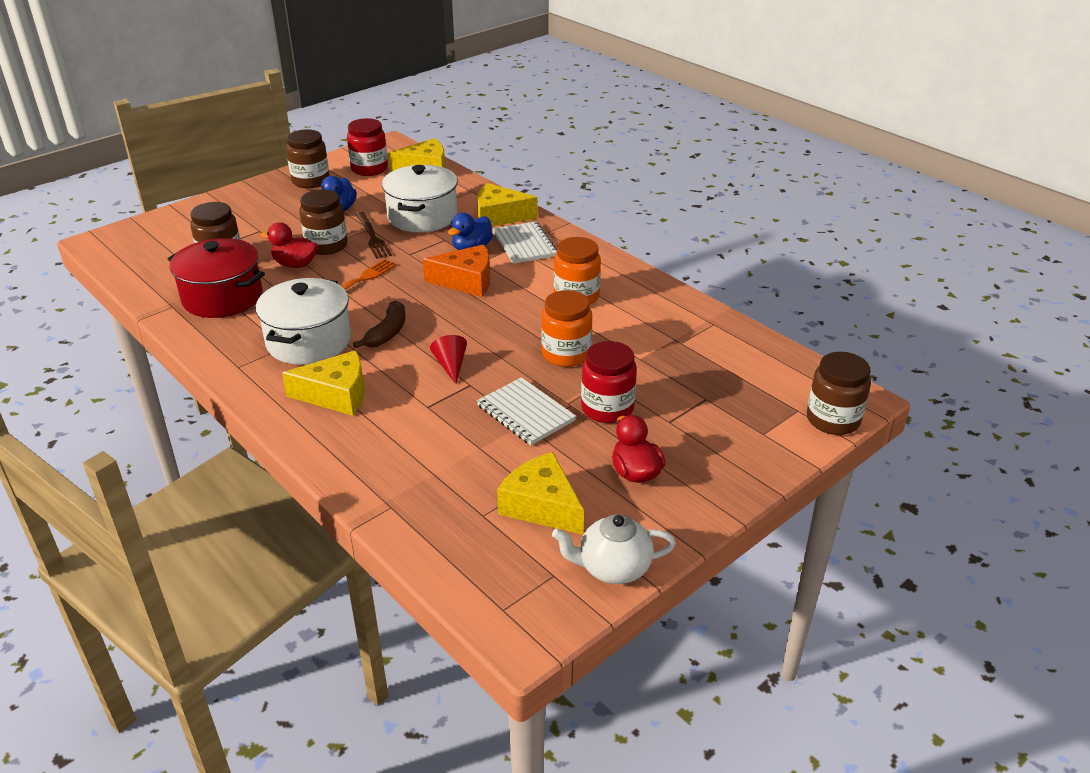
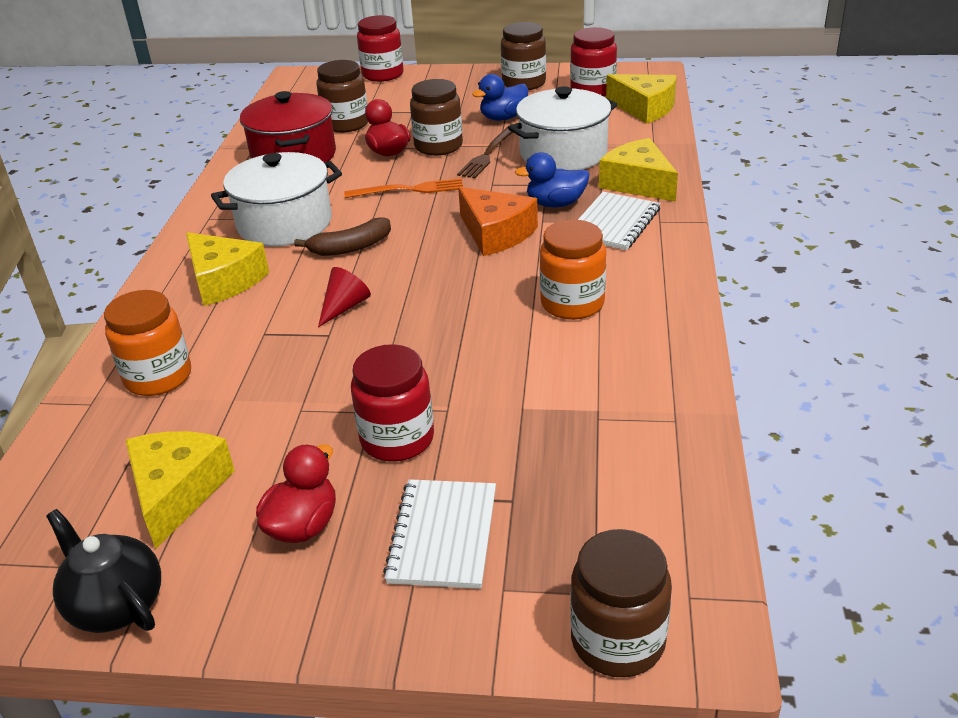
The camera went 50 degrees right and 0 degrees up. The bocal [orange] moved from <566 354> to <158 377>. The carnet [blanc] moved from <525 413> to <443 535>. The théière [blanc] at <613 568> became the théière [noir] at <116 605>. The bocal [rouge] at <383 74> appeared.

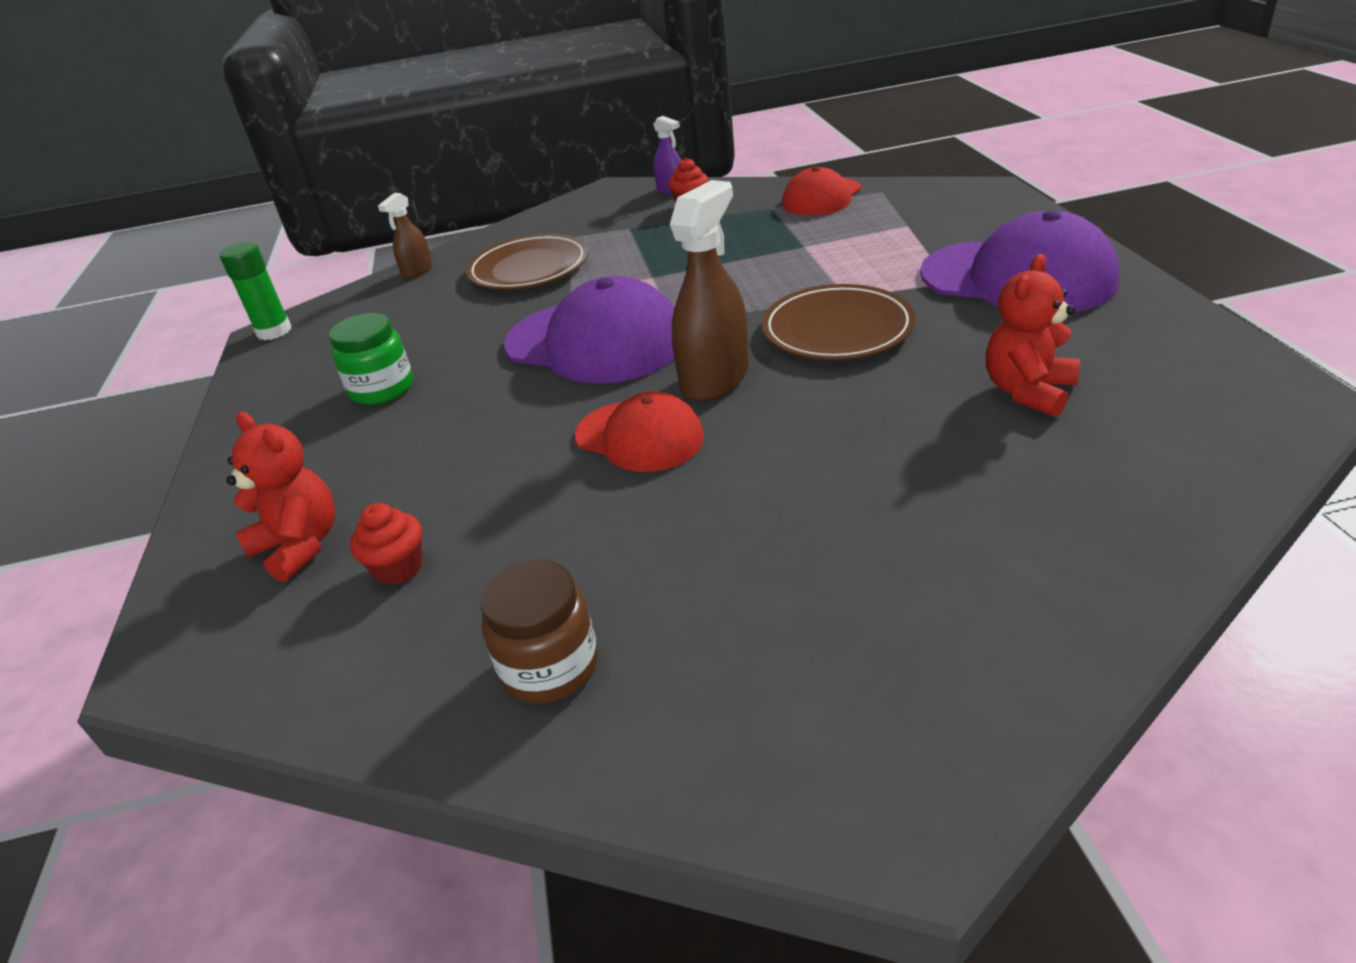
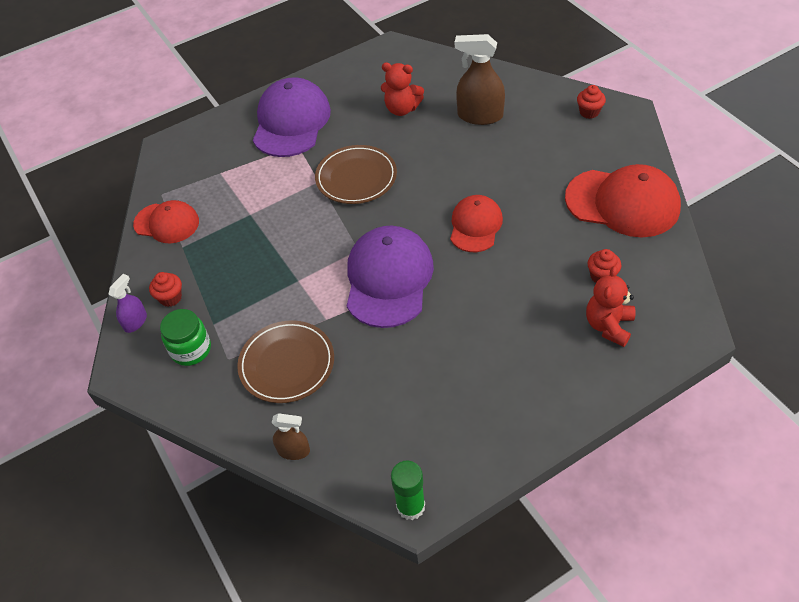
The camera went 110 degrees left and 15 degrees up. The vaporisateur [marron] moved from <714 379> to <480 116>. The bocal [vert] moved from <382 389> to <191 349>. The bocal [marron] at <550 667> was replaced by the casquette [rouge] at <622 203>. The muffin [rouge] at <589 112> appeared.

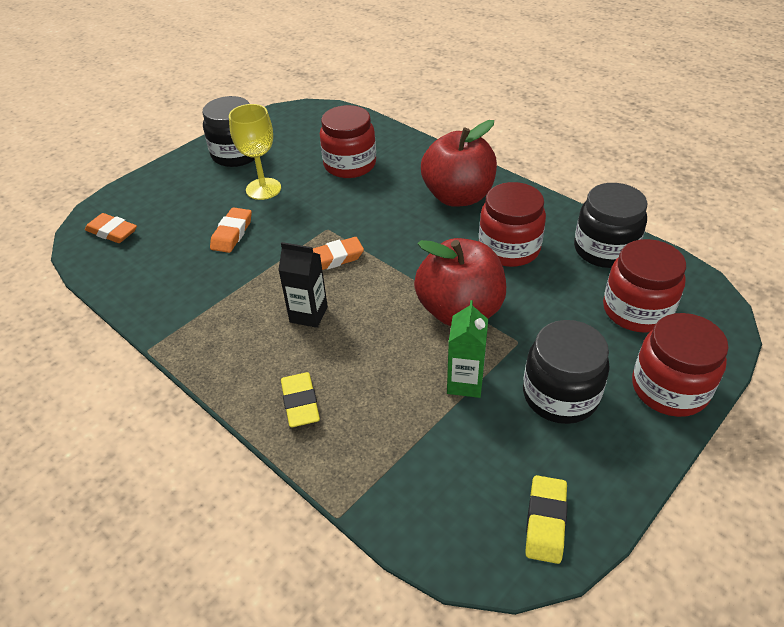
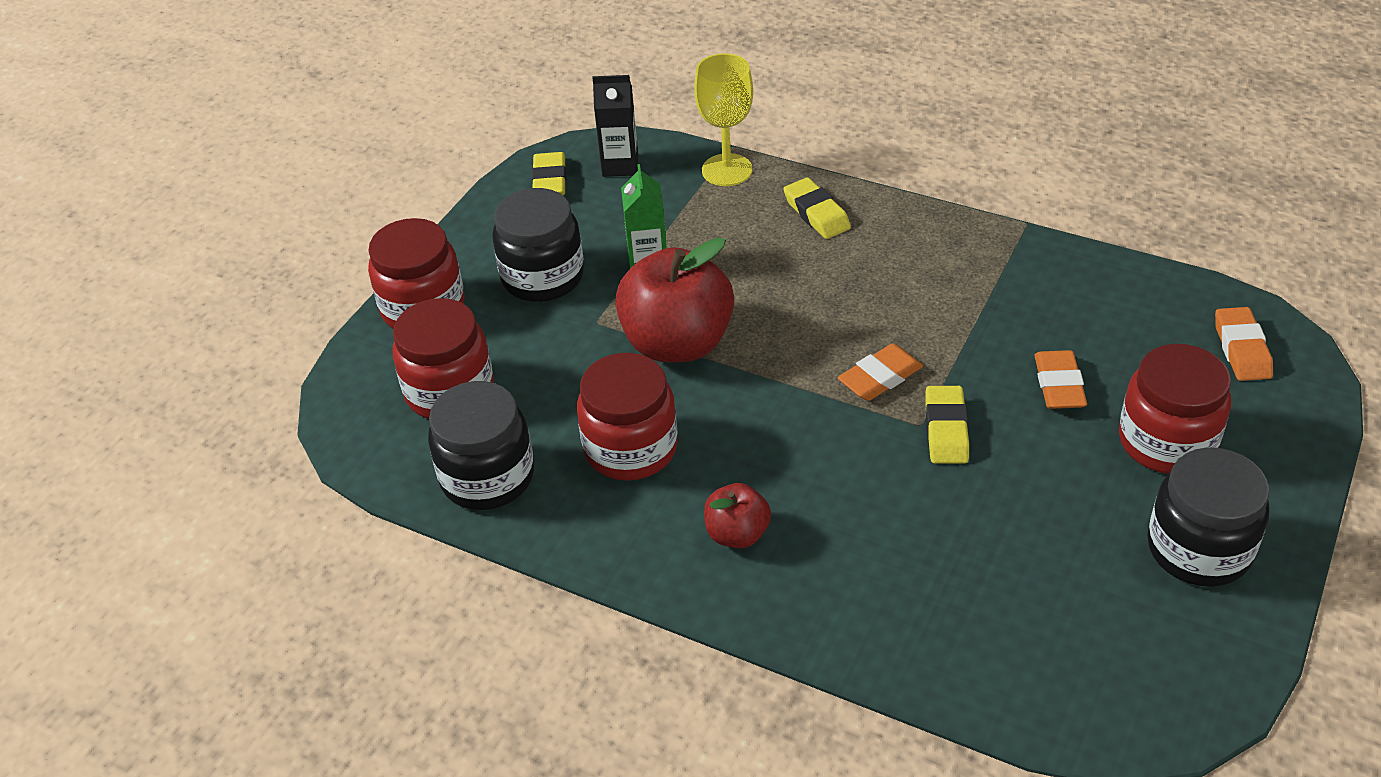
The camera went 165 degrees right and 0 degrees up. The verre à pied [jaune] moved from <263 189> to <727 170>. The bocal [rouge] moved from <350 165> to <1166 442>. The pomme [rouge] at <458 196> changed to 0.51 times the size. The gomme [orange] at <112 232> turned 75 degrees clockwise. The brique de lait [noir] moved from <308 314> to <620 165>. The gomme [jaune] at <946 430> appeared.

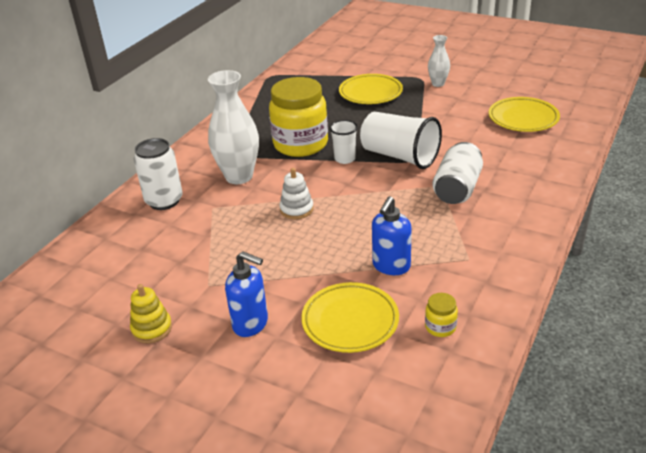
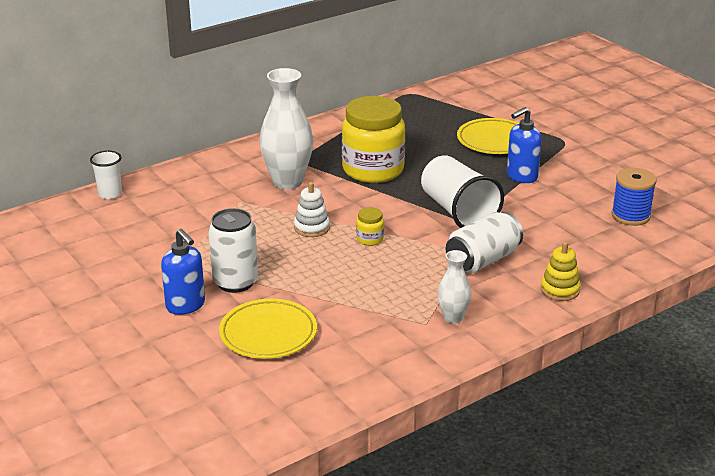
The camera went 25 degrees right and 5 degrees down. The vase [blanc] moved from <438 84> to <453 317>. The assiette [jaune] at <523 118> was replaced by the bobine [bleu] at <630 216>. The gobelet [blanc] moved from <345 159> to <110 194>. The canette [blanc] moved from <164 201> to <235 282>. The distributeur de savon [bleu] moved from <391 266> to <521 176>. The jouet à empiler [jaune] moved from <152 329> to <560 290>. The bocal [jaune] moved from <440 327> to <370 239>.

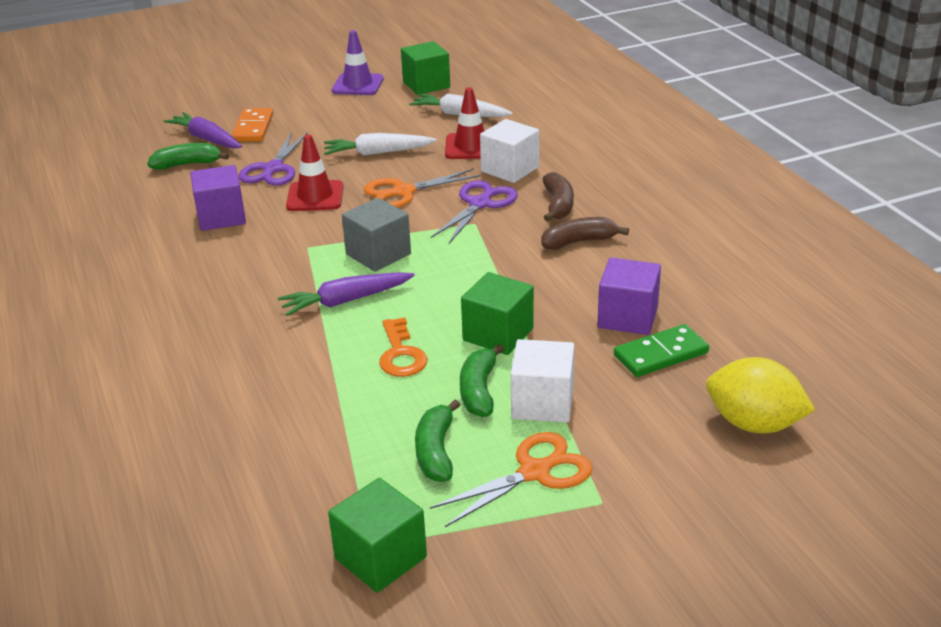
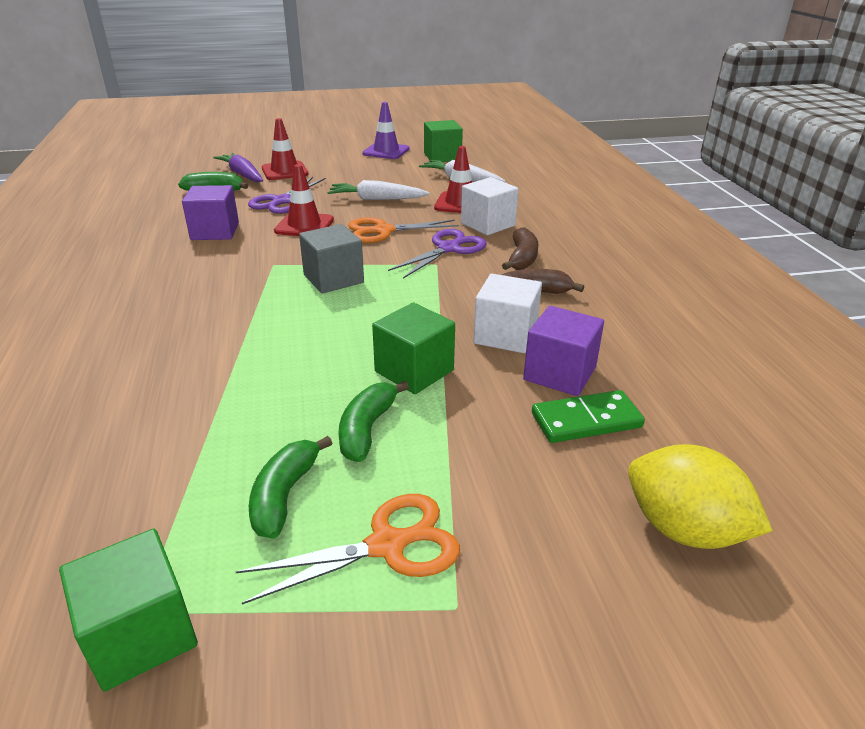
The camera went 10 degrees right and 0 degrees up. The domino [orange] at <253 128> was replaced by the cône de chantier [rouge] at <285 171>. The carotte [violet] at <346 301> disappeared. The clé [orange] at <401 354> disappeared. The cube [blanc] moved from <542 403> to <505 335>.

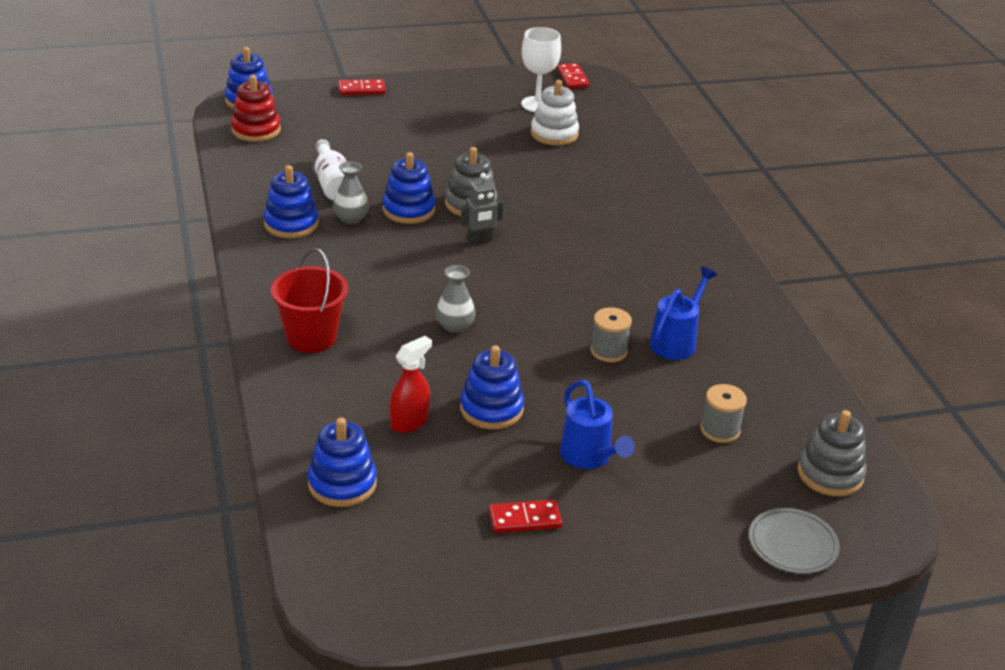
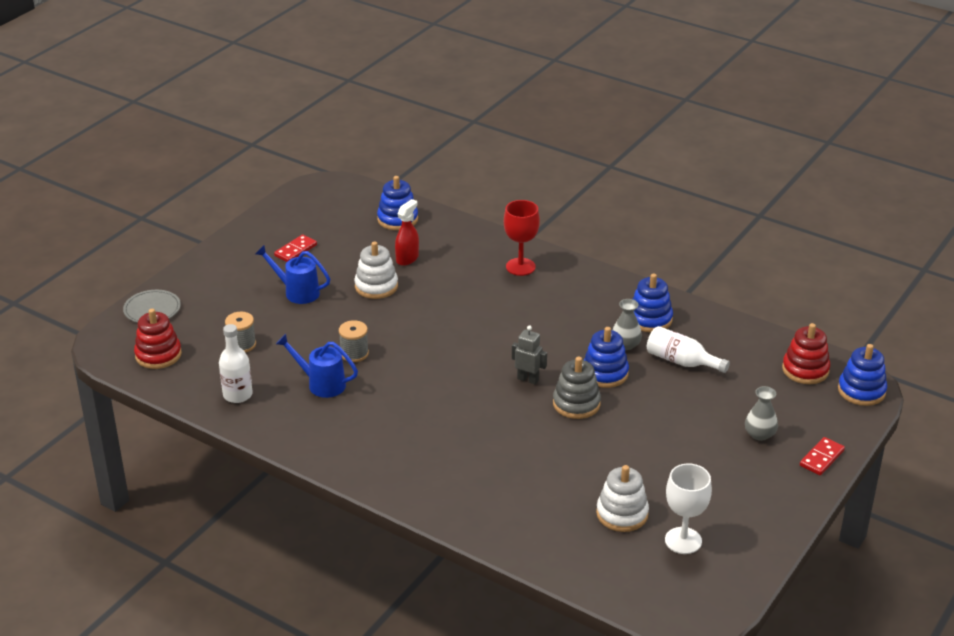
The camera went 140 degrees right and 0 degrees up. The domino [rouge] at <573 78> disappeared. The robot [gris] at <480 241> turned 90 degrees clockwise. The seau [rouge] at <311 337> was replaced by the verre à pied [rouge] at <520 267>. The vase [gris] moved from <454 326> to <759 434>. The arrosoir [bleu] at <676 341> turned 120 degrees clockwise. The vaporisateur [rouge] at <409 422> turned 150 degrees counterclockwise. The jouet à empiler [bleu] at <491 409> became the jouet à empiler [blanc] at <376 286>. The jouet à empiler [gris] at <830 474> became the jouet à empiler [rouge] at <158 355>. The bouteille [blanc] at <237 395> appeared.

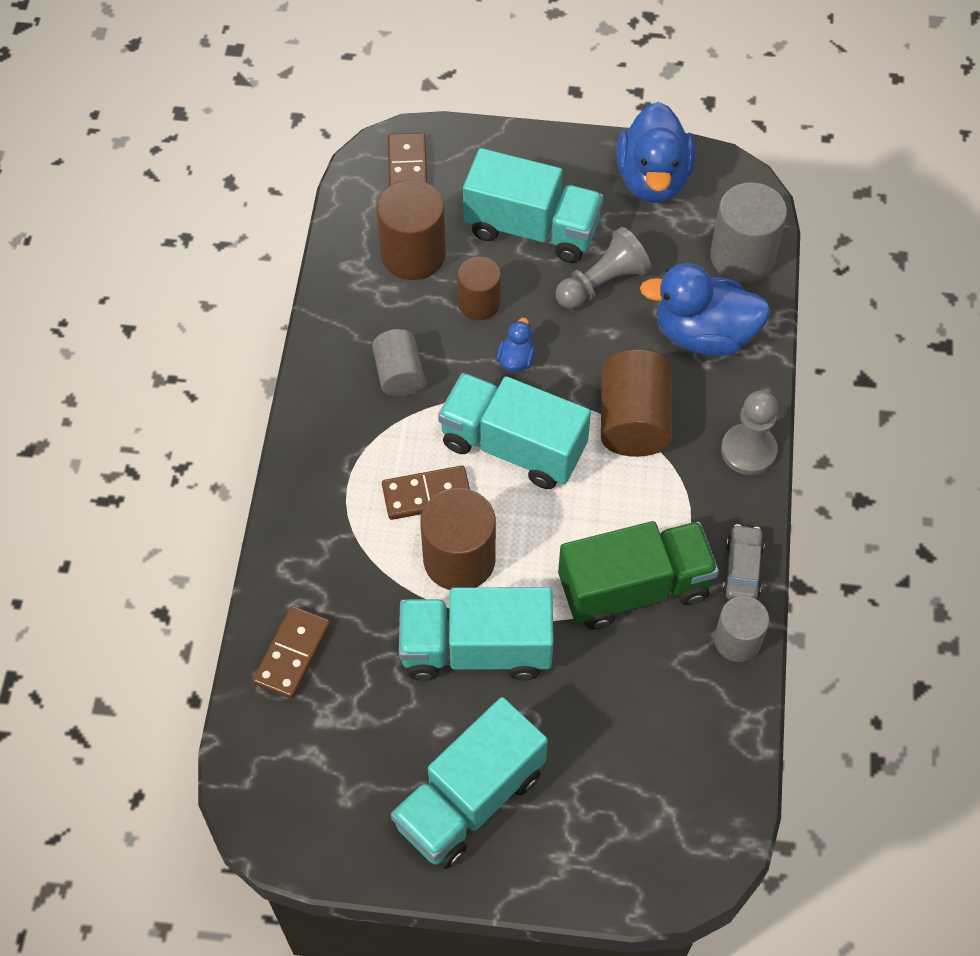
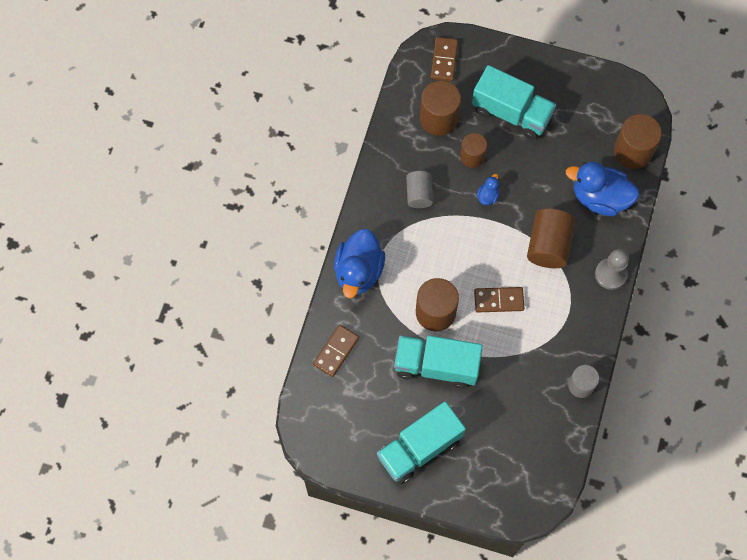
The camera went 10 degrees right and 10 degrees up. The canard [bleu] moved from <653 179> to <359 271>. The cylindre [gris] at <742 257> became the cylindre [marron] at <633 151>. The pion [gris] at <602 283> disappeared. The camion [turquoise] at <513 446> disappeared. The domino [marron] moved from <427 495> to <498 300>. The camion [vert] at <634 588> disappeared. The voiture [gris] at <742 569> disappeared.

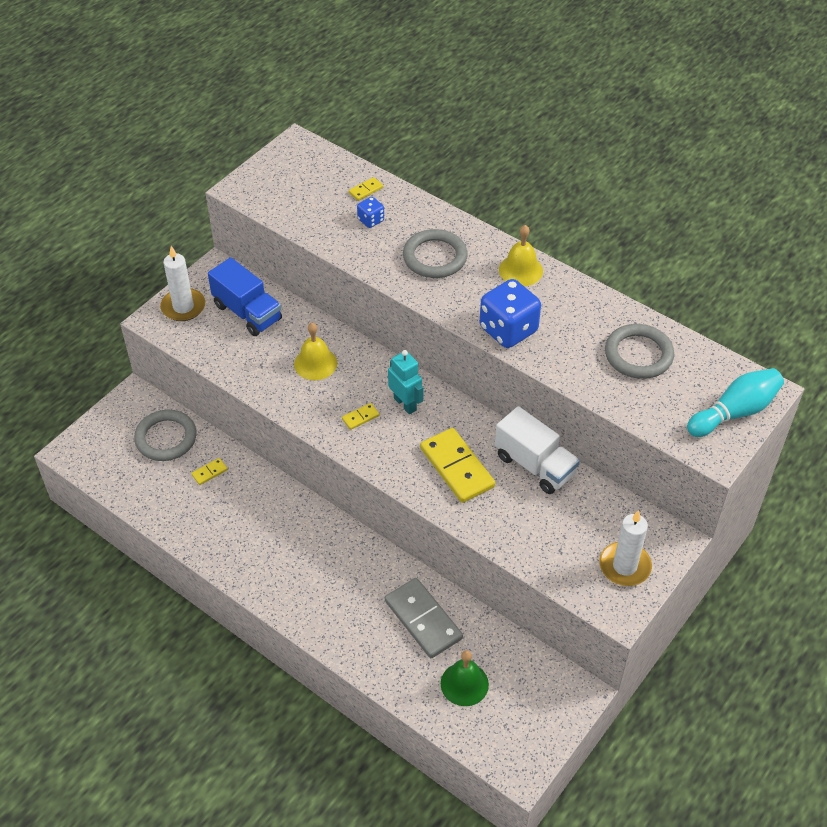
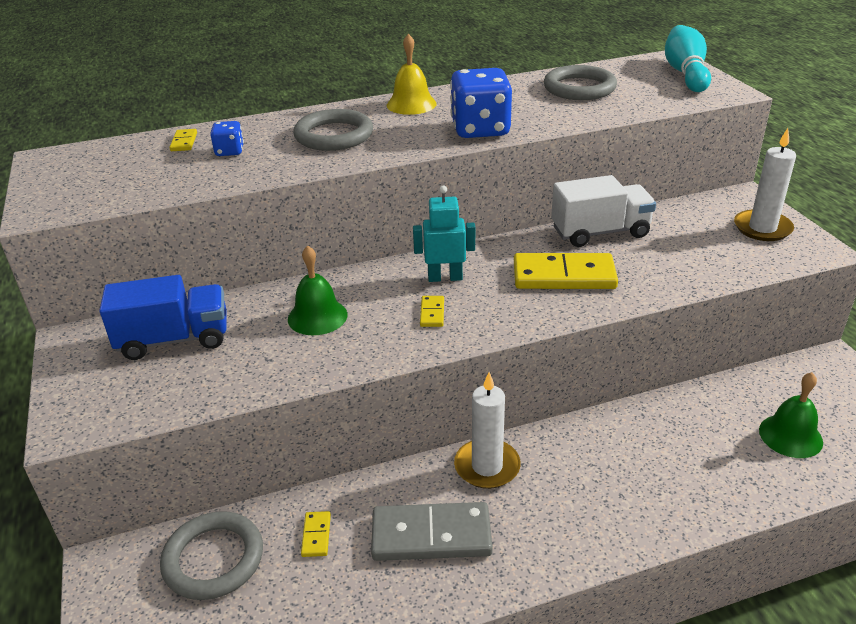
The camera went 55 degrees left and 15 degrees down. The bougie [blanc] moved from <183 307> to <487 466>. The cloche [jaune] at <315 363> became the cloche [vert] at <317 316>. The domino [gris] moved from <423 620> to <431 535>.

